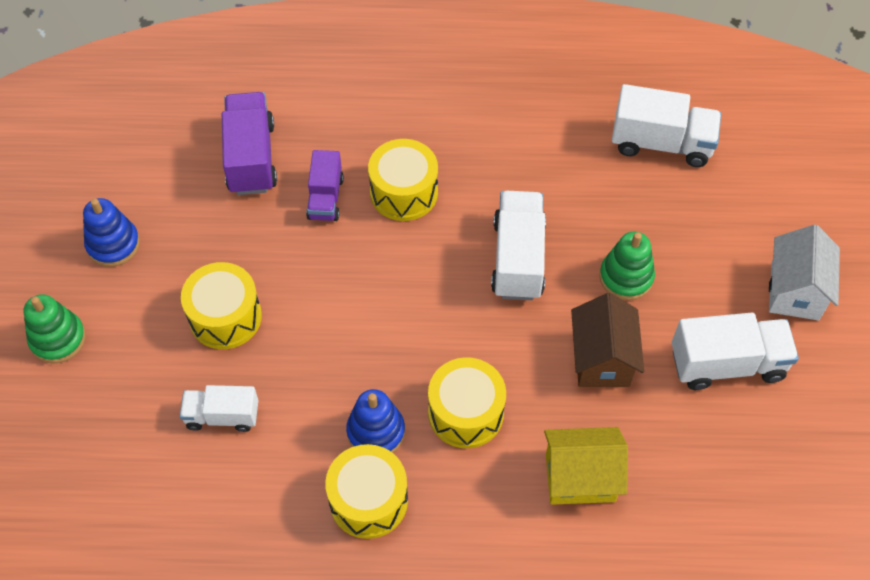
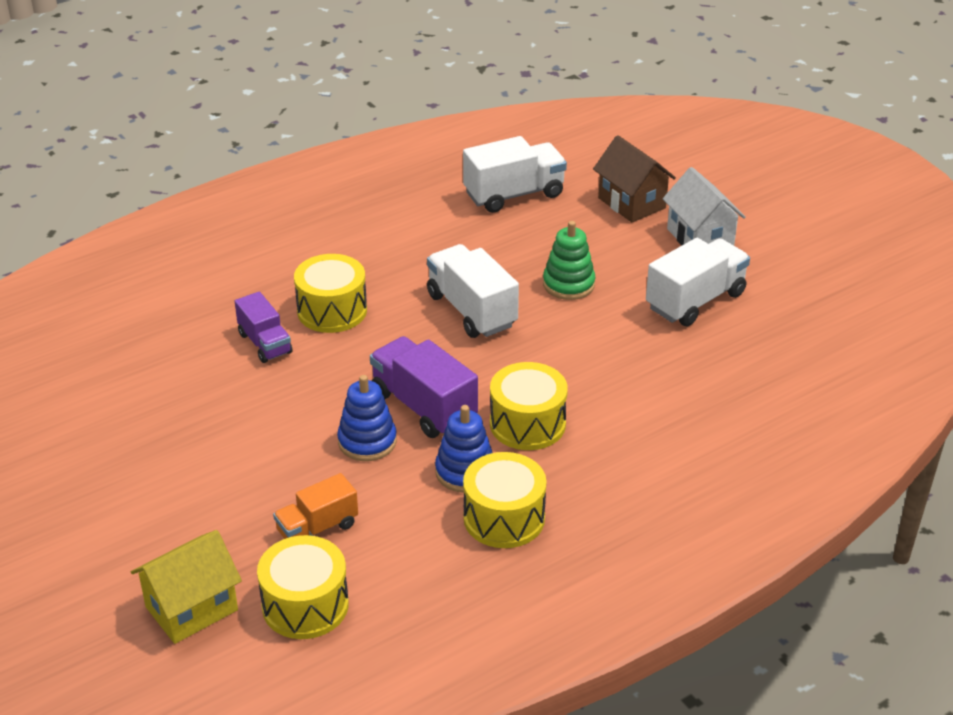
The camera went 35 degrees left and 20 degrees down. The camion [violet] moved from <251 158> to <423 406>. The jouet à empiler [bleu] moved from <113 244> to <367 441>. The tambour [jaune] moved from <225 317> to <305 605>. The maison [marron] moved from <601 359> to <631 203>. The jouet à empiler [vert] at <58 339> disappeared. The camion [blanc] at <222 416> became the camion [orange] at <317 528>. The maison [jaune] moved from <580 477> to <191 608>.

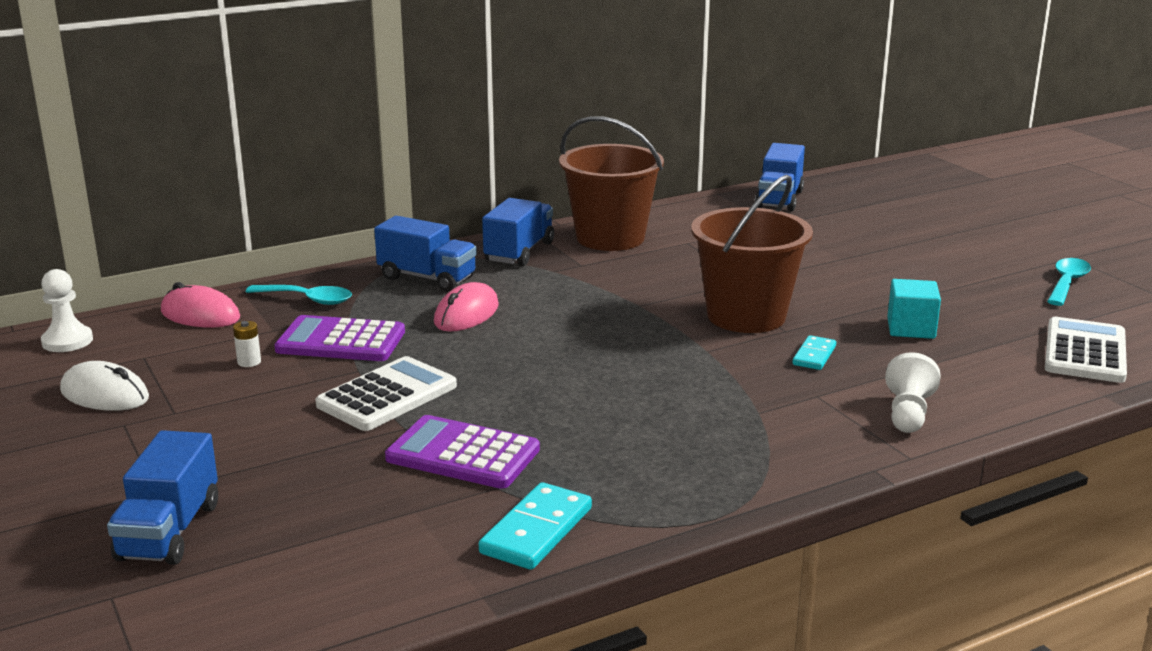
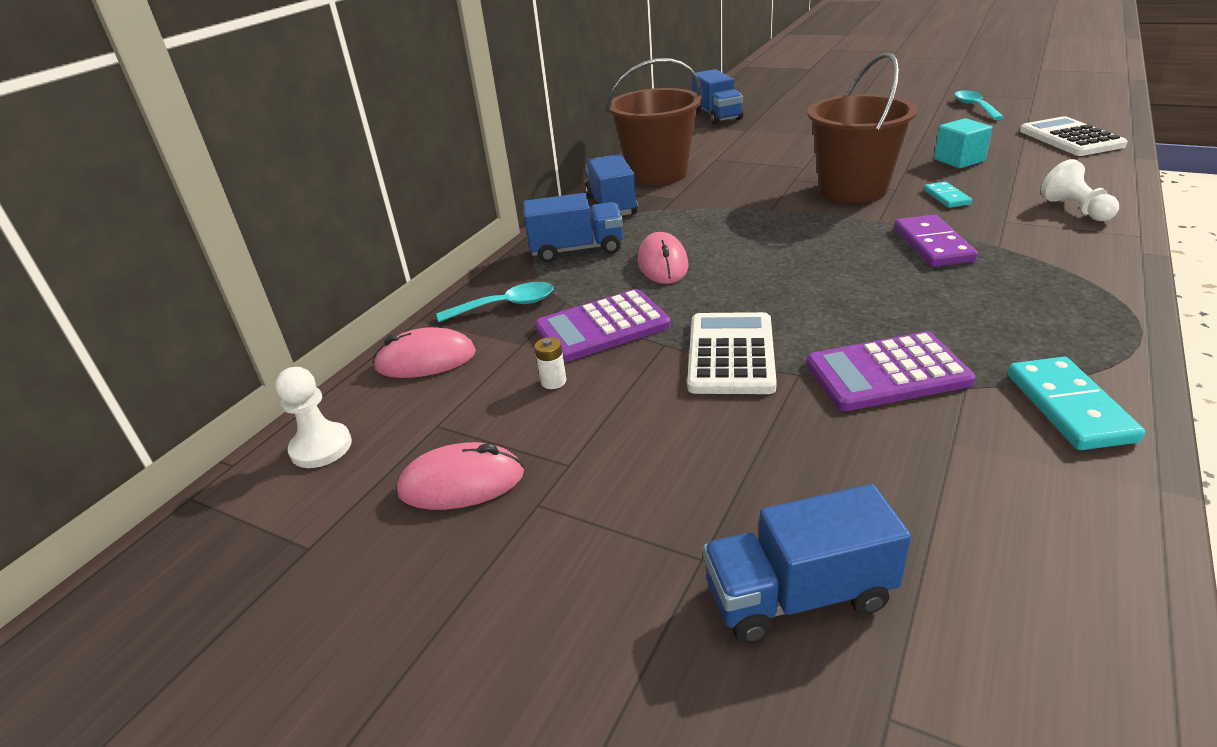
The camera went 30 degrees left and 10 degrees up. The souris [blanc] at <105 394> became the souris [rose] at <461 483>. The camion [bleu] at <169 531> turned 105 degrees clockwise. The domino [violet] at <933 245> appeared.

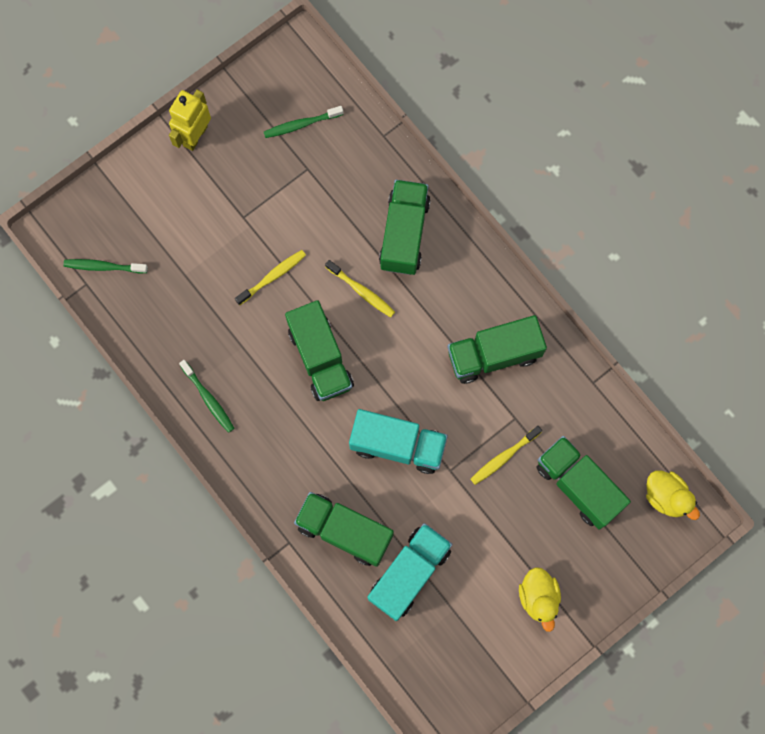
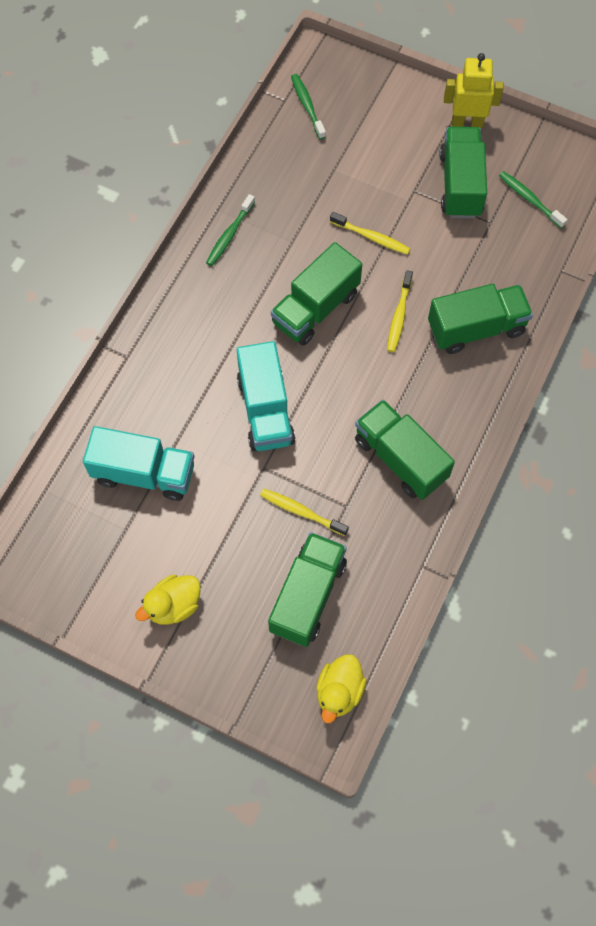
The camera went 65 degrees right and 10 degrees down. The camion [vert] moved from <344 531> to <460 185>.

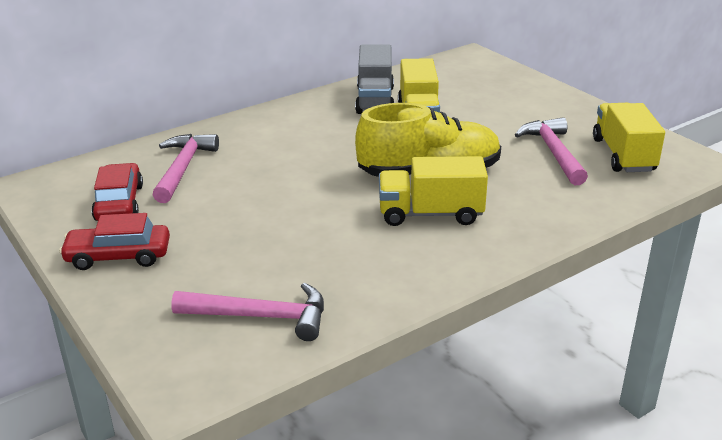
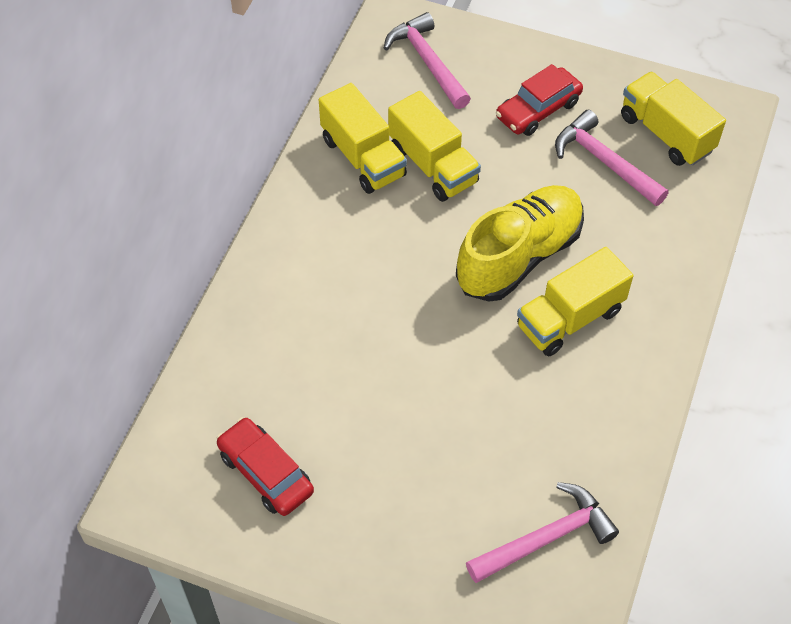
The camera went 35 degrees left and 25 degrees up. The camion [gris] at <375 100> became the camion [jaune] at <363 157>. The marteau [rose] moved from <183 168> to <427 62>. The voiture [rouge] moved from <118 256> to <538 110>.

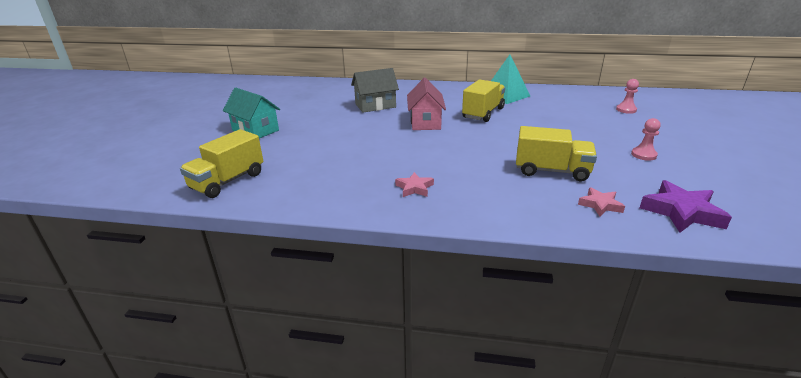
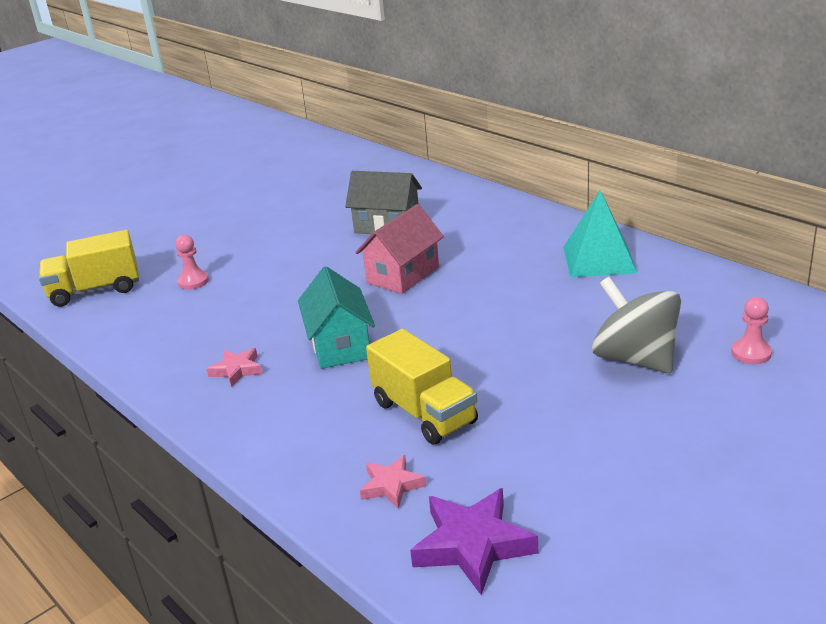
The camera went 40 degrees right and 0 degrees up. The camion [jaune] at <483 113> disappeared. The maison [turquoise] moved from <255 130> to <340 345>. The pion [rose] moved from <643 155> to <193 281>. The toupie [gris] at <635 359> appeared.

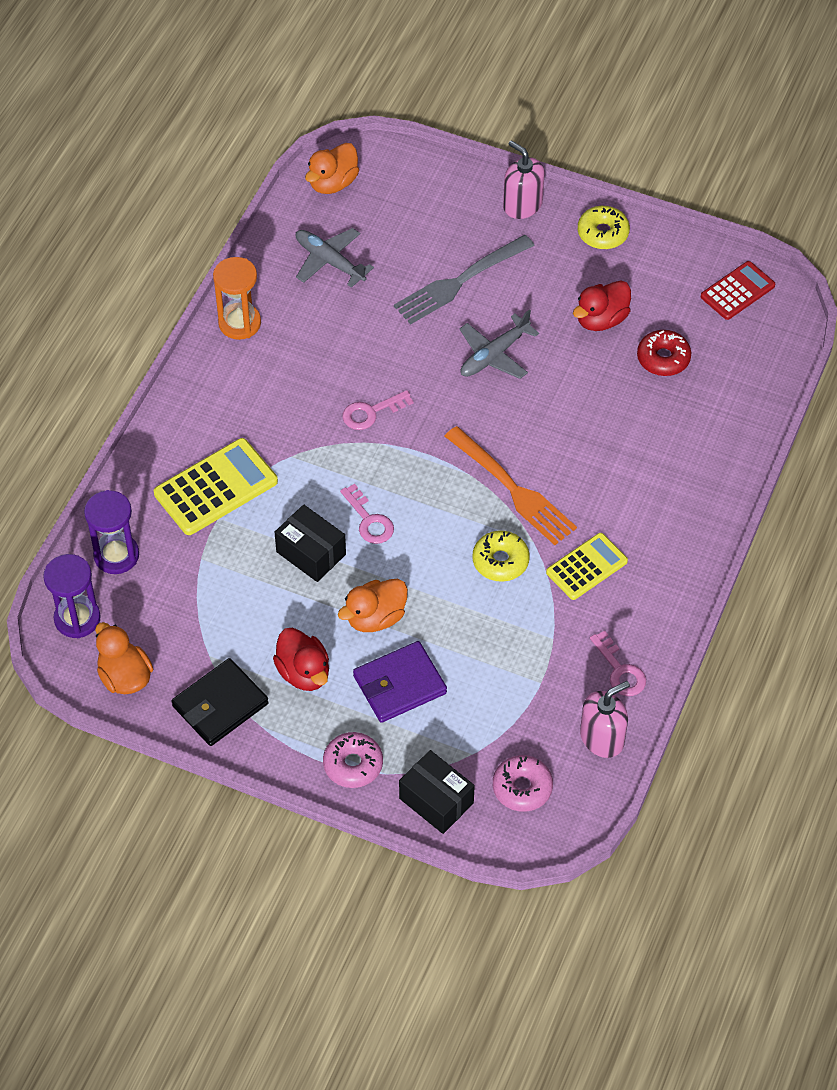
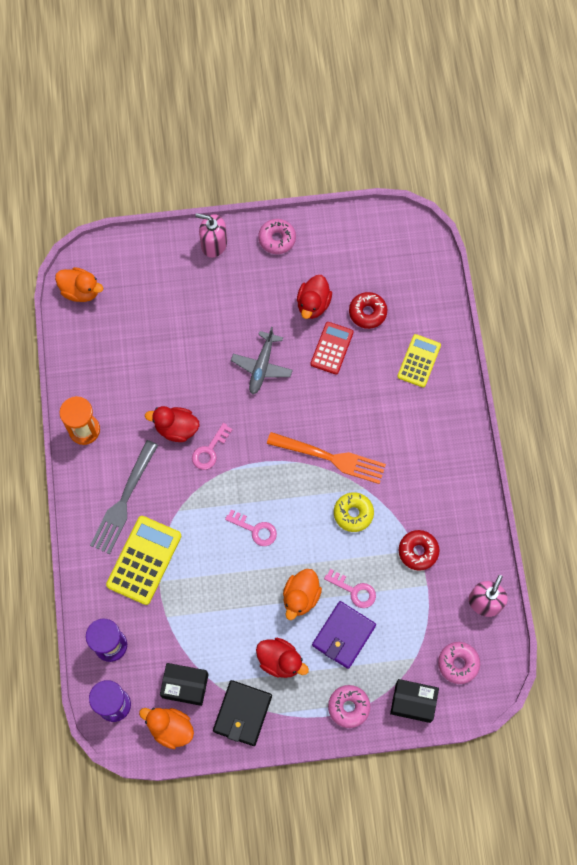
The camera went 30 degrees left and 15 degrees up. The canard [orange] at <333 183> turned 75 degrees counterclockwise. The beignet [jaune] at <603 233> became the beignet [rose] at <277 239>. The avion [gris] at <330 262> disappeared. The fourchette [gris] moved from <460 281> to <124 500>. The calculatrice [rouge] moved from <737 291> to <332 348>. The boîte [noir] moved from <311 553> to <185 686>. The calculatrice [jaune] moved from <586 567> to <419 361>. The clé [rose] moved from <620 670> to <354 590>. The canard [rouge] at <176 428> appeared. The beignet [rouge] at <418 551> appeared.

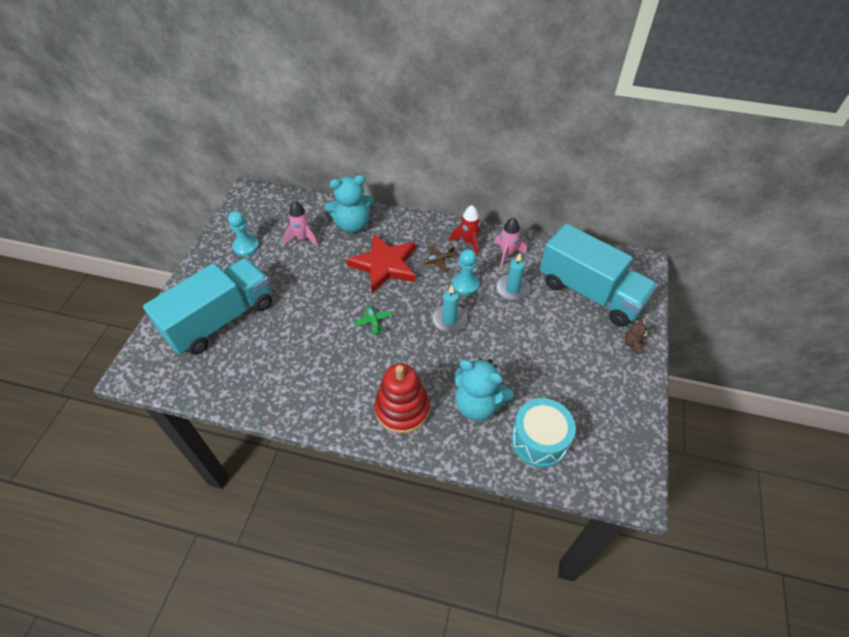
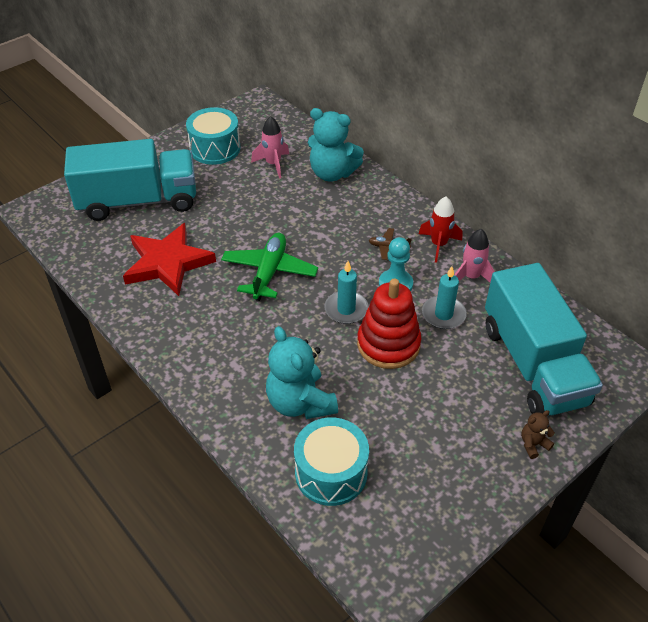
The camera went 35 degrees right and 5 degrees down. The pion [turquoise] at <246 246> was replaced by the tambour [turquoise] at <215 148>. The étoile [rouge] moved from <384 265> to <168 262>. The avion [vert] at <373 322> changed to 2.08 times the size. The jouet à empiler [rouge] moved from <402 409> to <388 344>.

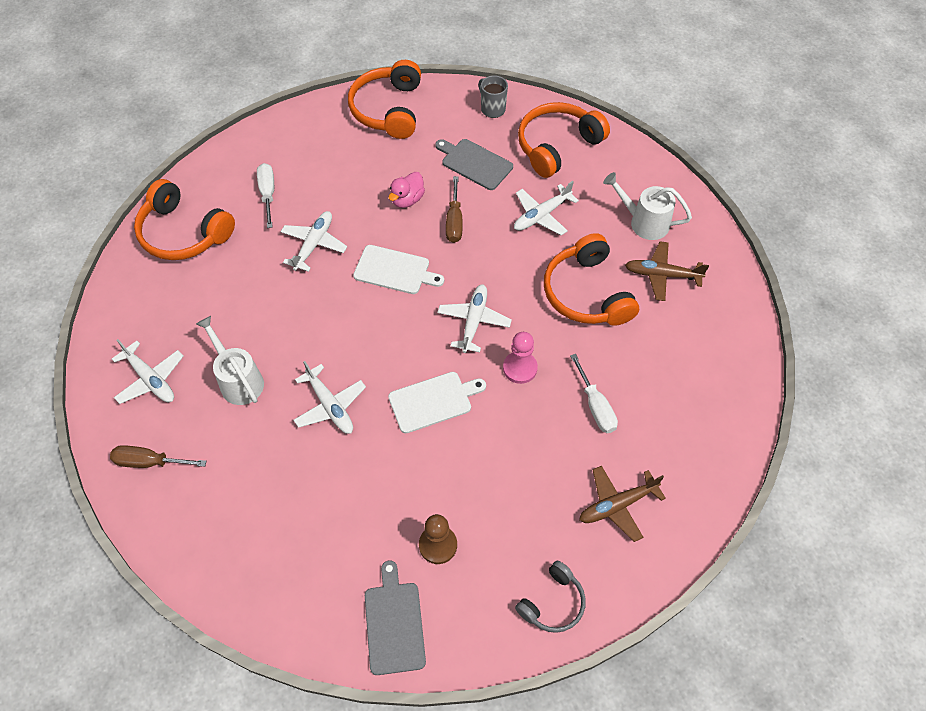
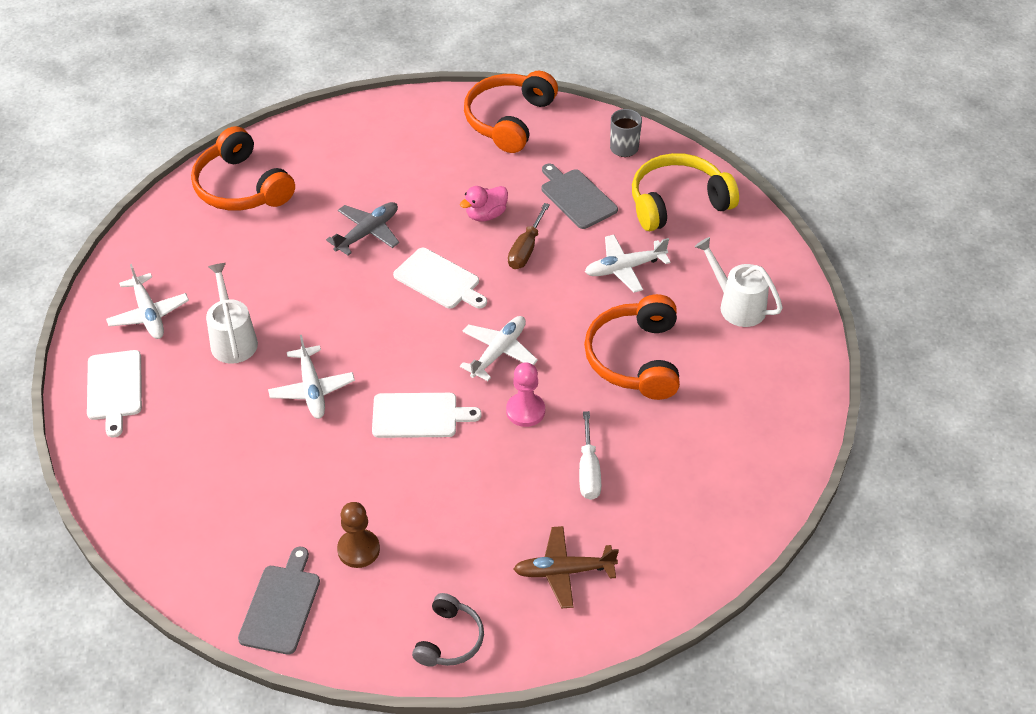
The camera went 20 degrees right and 10 degrees down. The casque audio [orange] at <557 146> became the casque audio [jaune] at <677 202>. The tournevis [blanc] at <268 194> disappeared. The avion [blanc] at <314 244> became the avion [gris] at <367 233>. The avion [marron] at <662 275> disappeared. The tournevis [marron] at <150 462> was replaced by the planche à découper [blanc] at <114 388>. The casque audio [gris] at <553 603> turned 45 degrees counterclockwise.

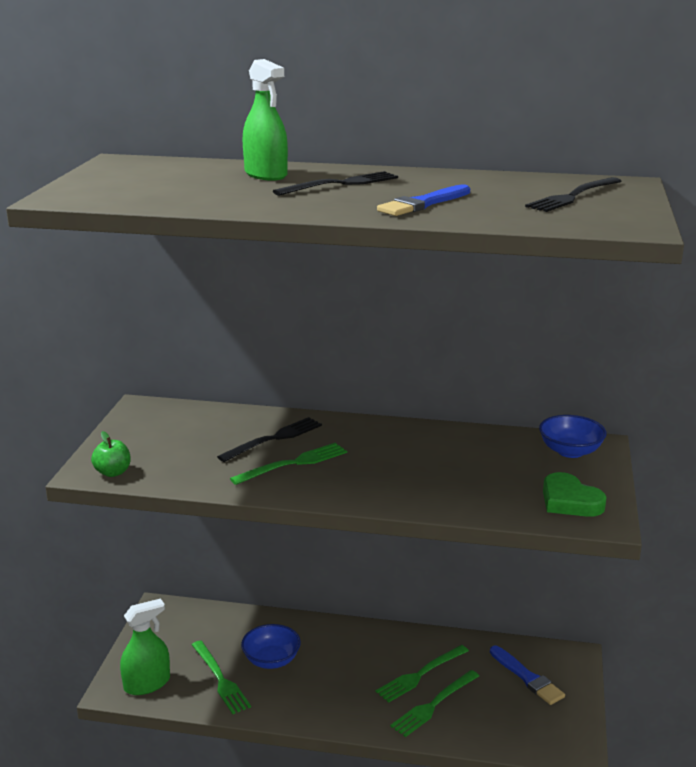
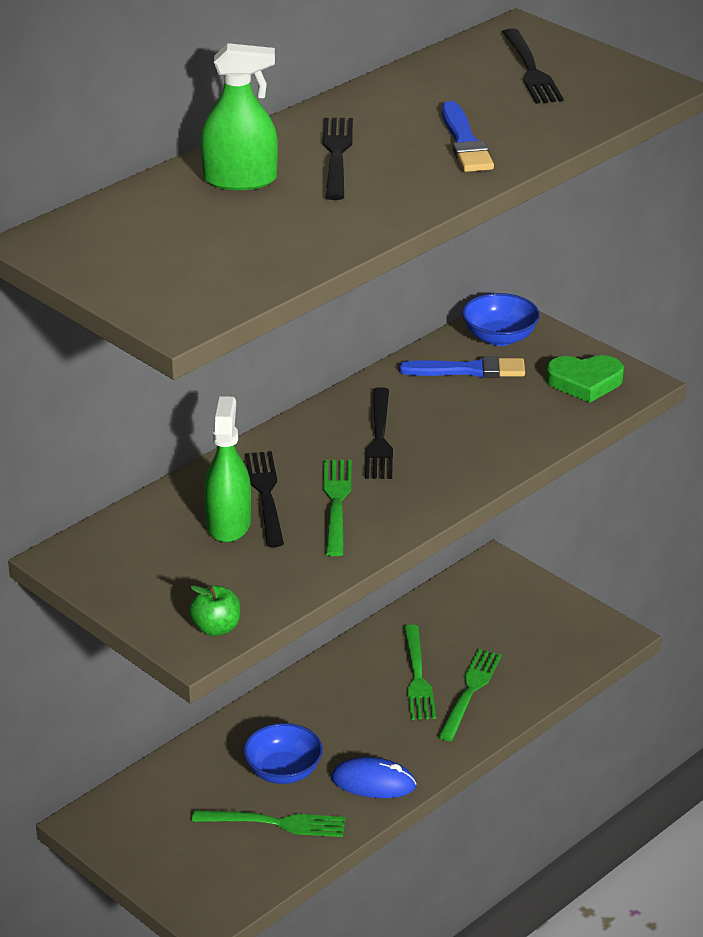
The camera went 55 degrees left and 10 degrees up. The vaporisateur [vert] moved from <147 684> to <228 524>. The pinceau [bleu] moved from <527 677> to <468 370>. The fourchette [vert] at <433 705> turned 150 degrees counterclockwise. The fourchette [noir] at <379 439> appeared. The souris [bleu] at <373 782> appeared.

